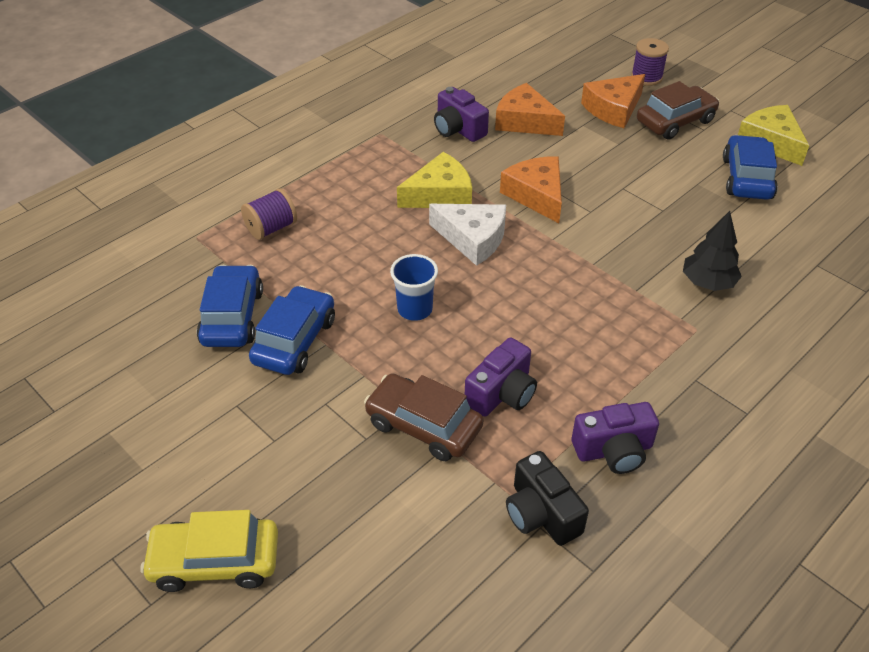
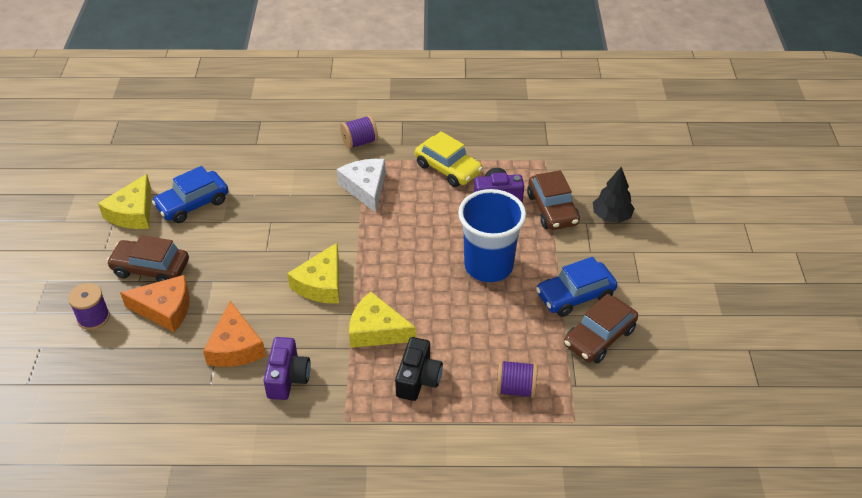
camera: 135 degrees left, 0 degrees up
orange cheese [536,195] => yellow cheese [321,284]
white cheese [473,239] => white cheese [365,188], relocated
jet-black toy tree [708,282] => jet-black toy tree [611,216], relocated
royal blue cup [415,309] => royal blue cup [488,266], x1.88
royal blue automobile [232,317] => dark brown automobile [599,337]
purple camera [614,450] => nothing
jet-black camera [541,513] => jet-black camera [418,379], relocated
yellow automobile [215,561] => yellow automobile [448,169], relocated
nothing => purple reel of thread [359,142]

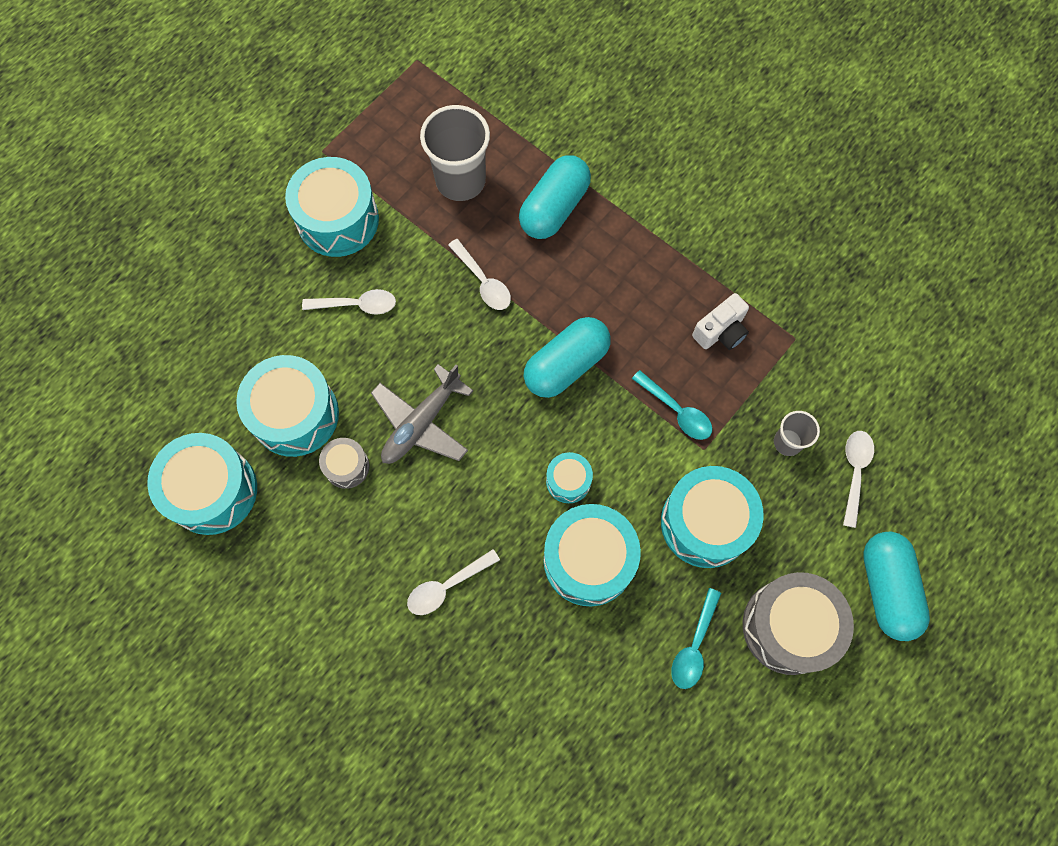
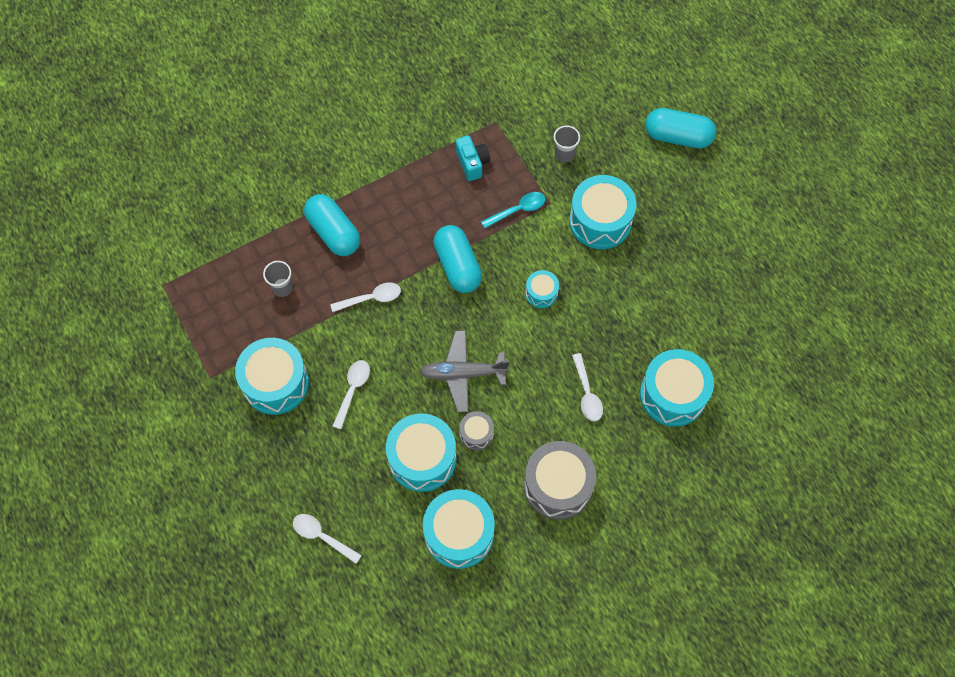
camera: 70 degrees left, 5 degrees down
grey cup [460,180] => grey cup [282,287], x0.53
white camera [720,331] => aqua camera [472,163]
grey plane [421,423] => grey plane [463,373], 120 degrees clockwise
white spoon [854,472] => white spoon [322,536], relocated
aqua toy drum [589,560] => aqua toy drum [673,394], relocated
grey toy drum [789,627] => grey toy drum [558,485], relocated
aqua spoon [694,646] => nothing

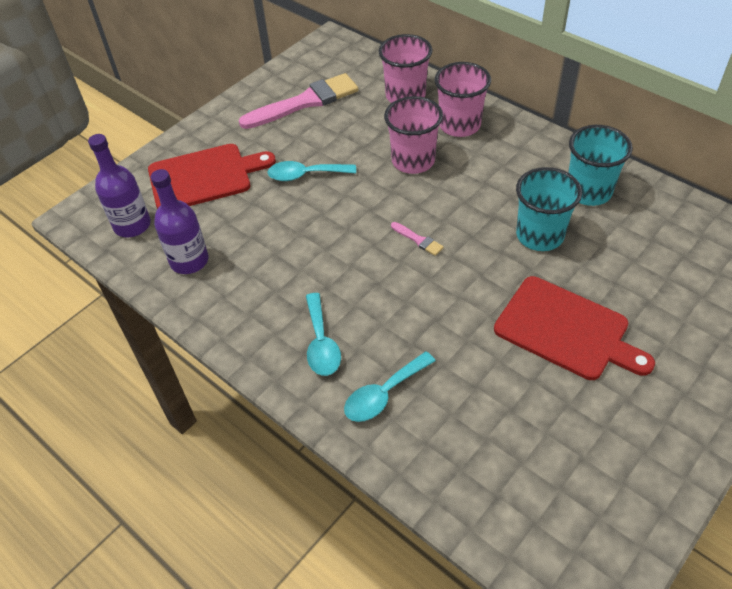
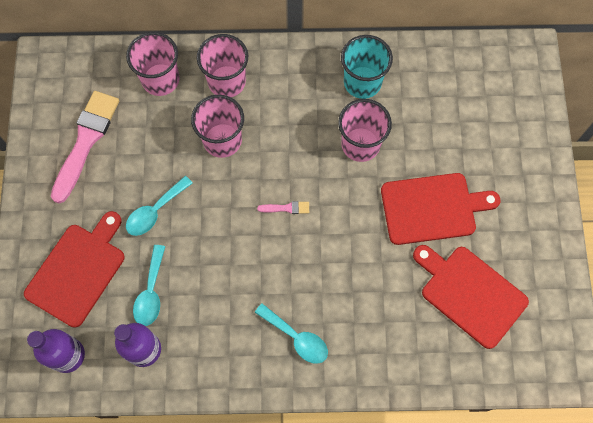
camera: 45 degrees left, 20 degrees up
aqua cup [539,235] => pink cup [360,144]
aqua spoon [383,394] => aqua spoon [151,292], relocated
nothing => red bread board [470,293]

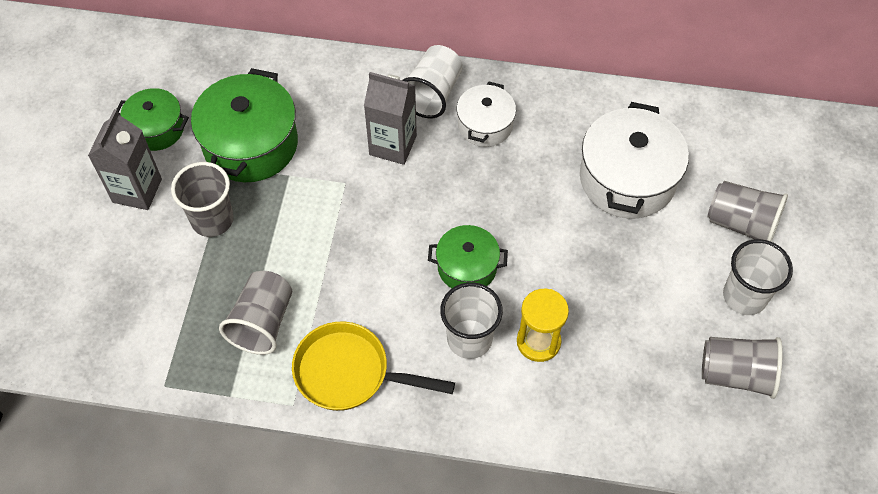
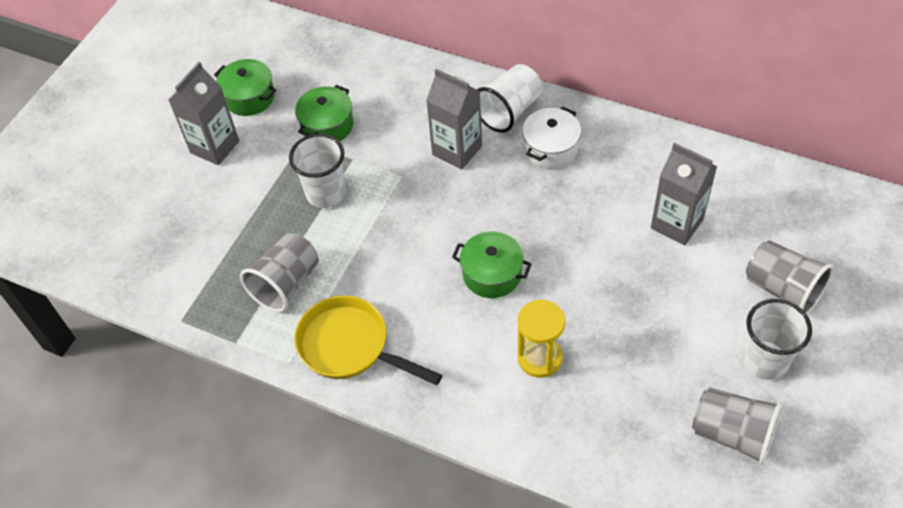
camera: 20 degrees right, 5 degrees down
emerald stockpot [250,144] => emerald stockpot [327,125], x0.59
white stockpot [627,179] => grey milk carton [677,224]
grey cup [212,220] => nothing
white cup [469,339] => white cup [326,193], relocated

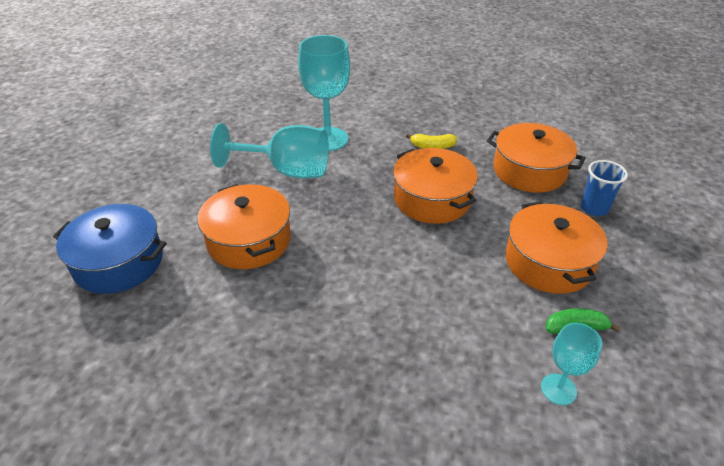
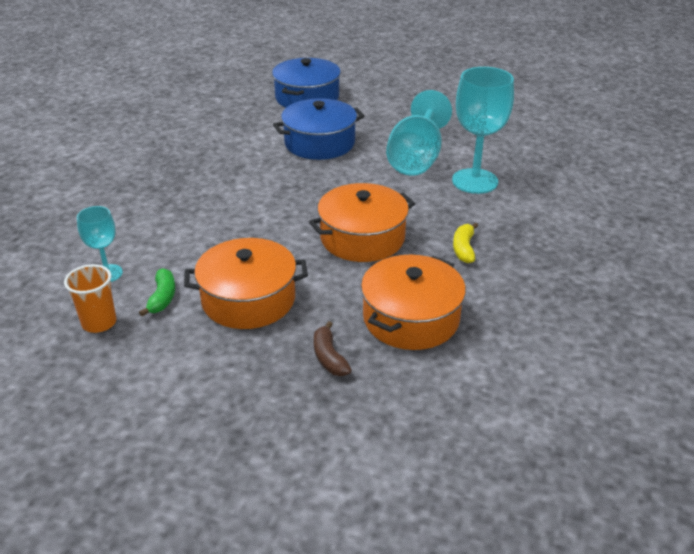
camera: 95 degrees right, 5 degrees down
royal blue cup [594,208] => dark brown banana [329,357]
orange stockpot [249,240] => royal blue stockpot [319,143]
nothing => orange cup [99,323]

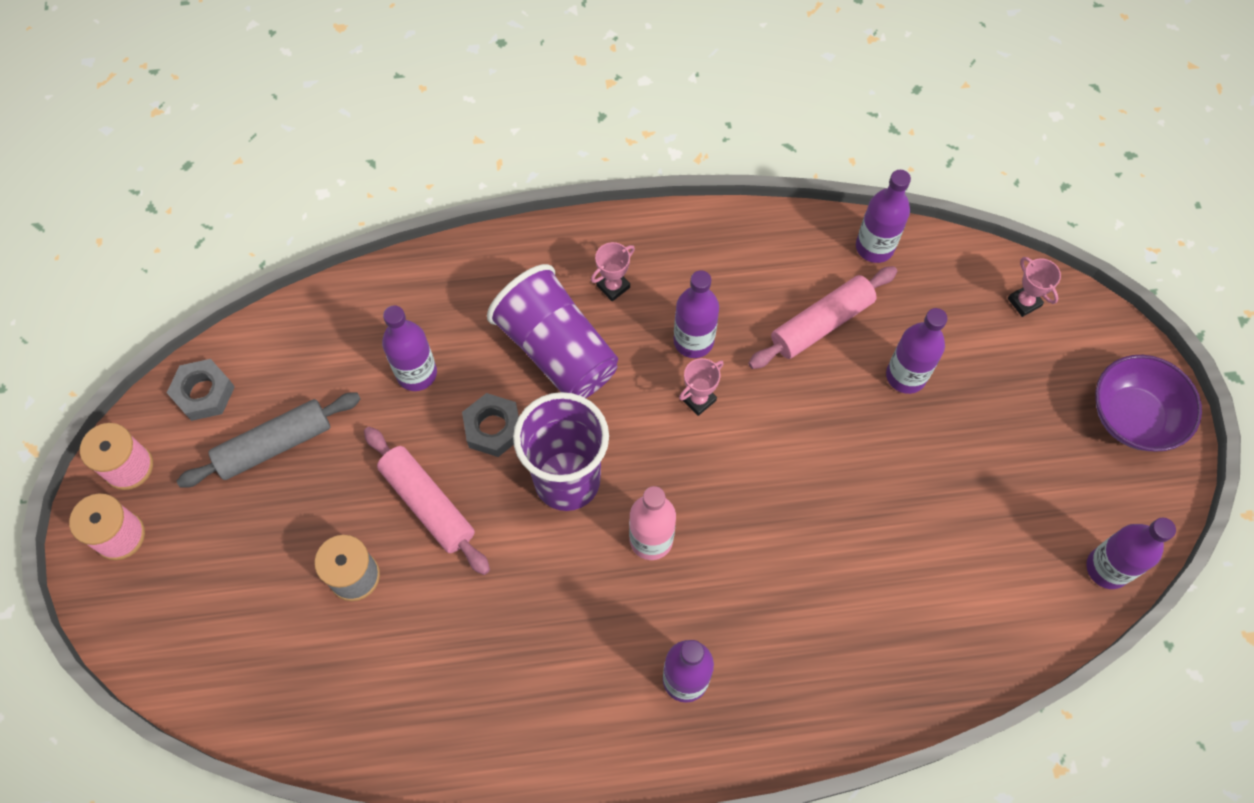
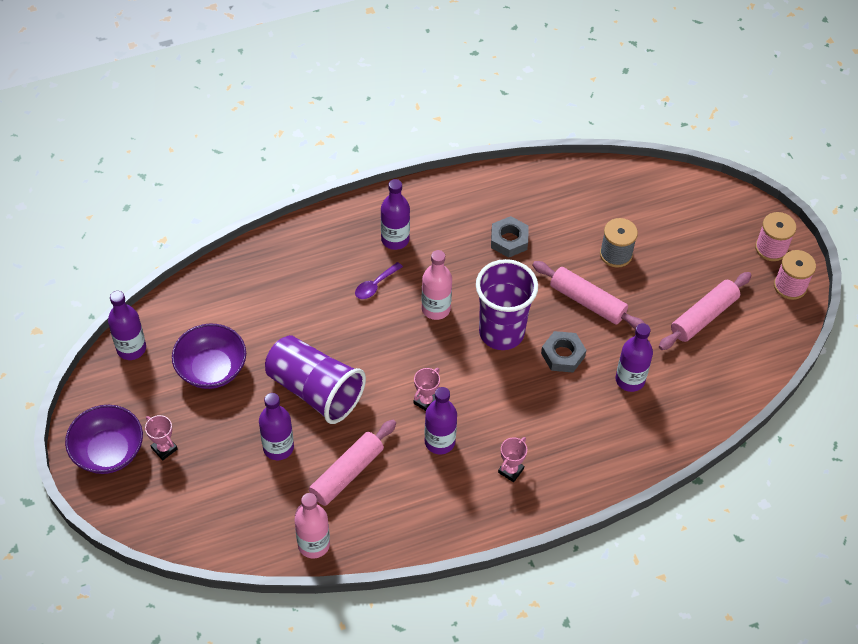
camera: 165 degrees right, 10 degrees down
purple flask [874,247] => pink flask [313,544]
pink award cup [1024,302] => pink award cup [164,448], relocated
purple cup [557,350] => purple cup [315,390], relocated
grey hex nut [204,393] => grey hex nut [509,240], relocated
grey pastry roller [274,445] => pink pastry roller [703,316]
nothing => purple spoon [375,285]
nothing => purple bowl [211,369]

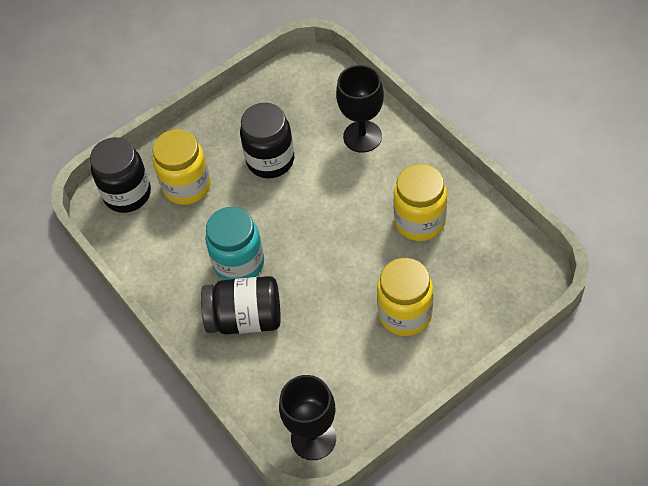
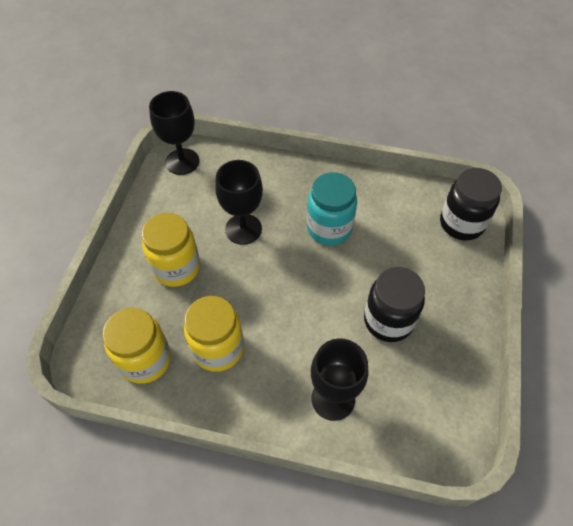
camera: 135 degrees right, 0 degrees up
yellow jam jar [187,186] => yellow jam jar [145,360], relocated
jet-black jam jar [245,318] => nothing
nothing => jet-black chalice [243,229]

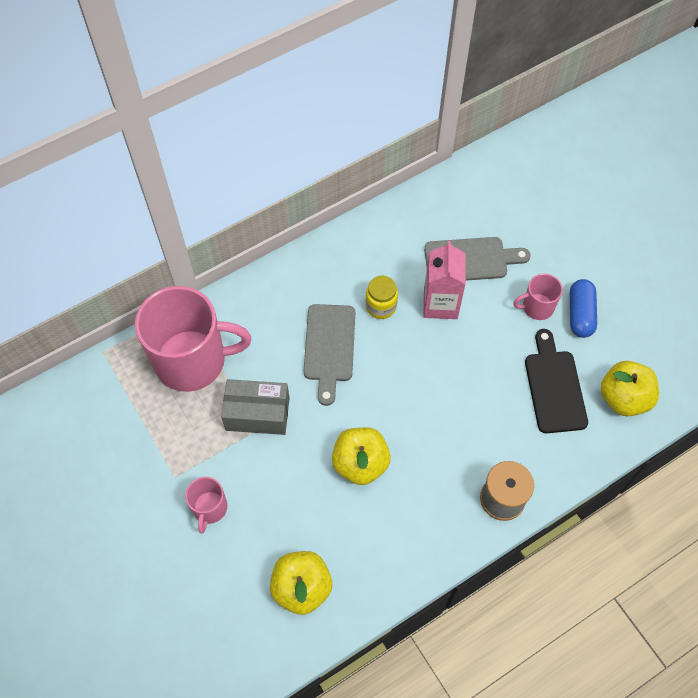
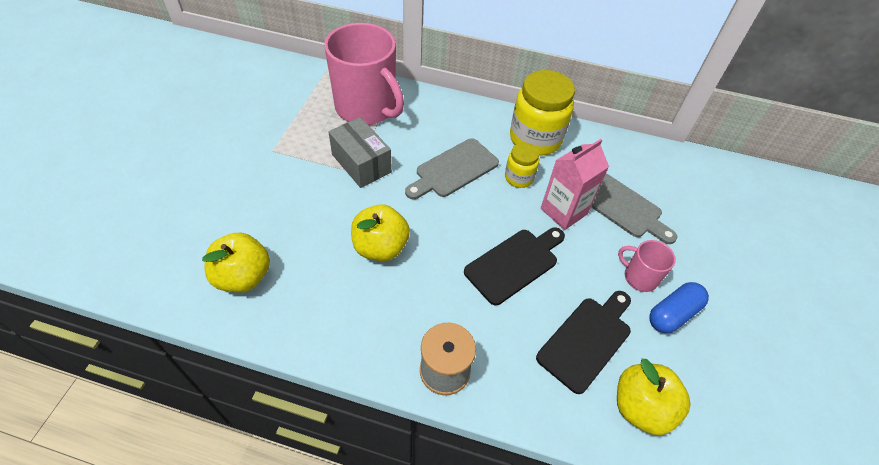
camera: 45 degrees right, 10 degrees down
pink mug [209,508] => nothing
nothing => yellow jam jar [535,139]
nothing => jet-black bread board [514,263]

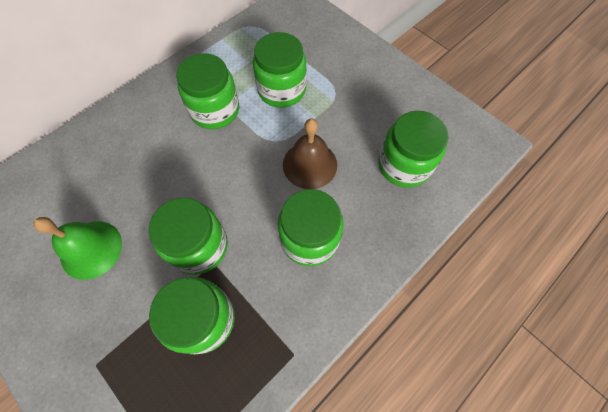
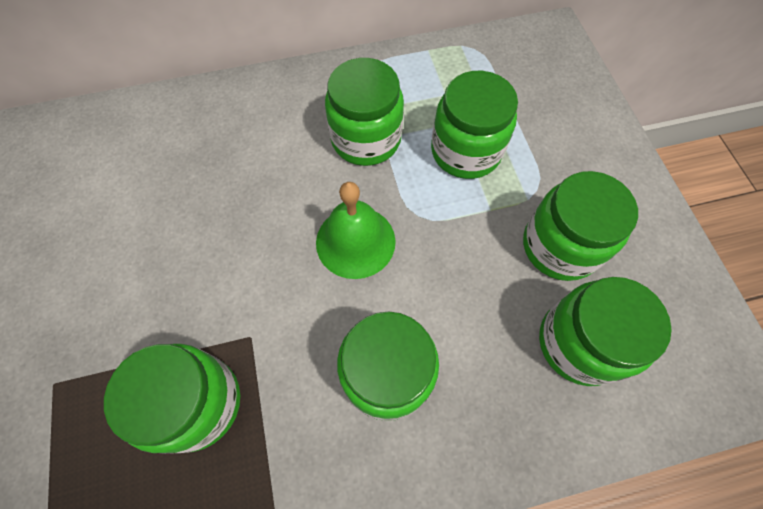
camera: 30 degrees right, 0 degrees up
dark brown hand bell [310,164] => nothing
emerald jam jar [199,246] => emerald jam jar [560,246], relocated
emerald hand bell [91,249] => emerald hand bell [355,241], relocated

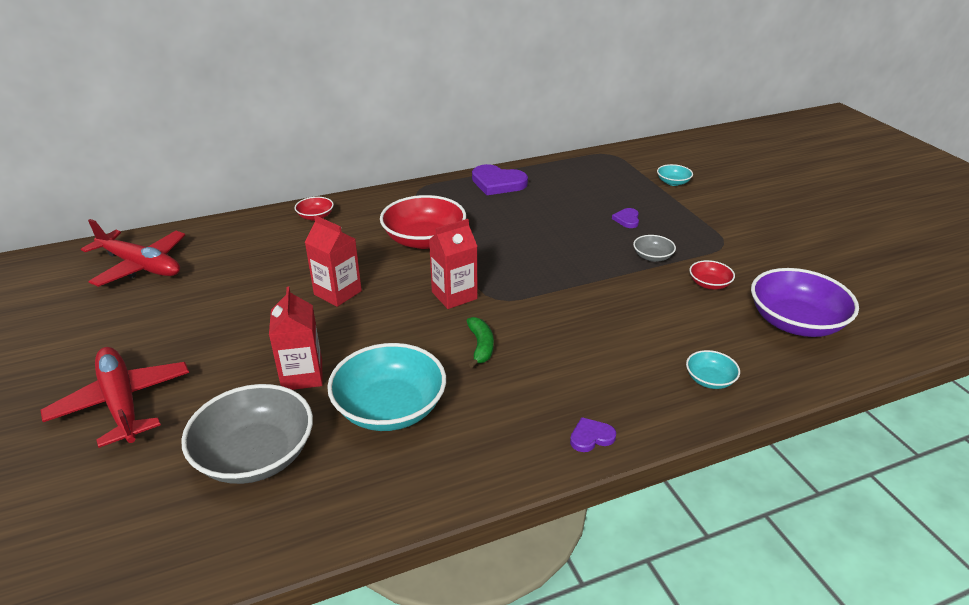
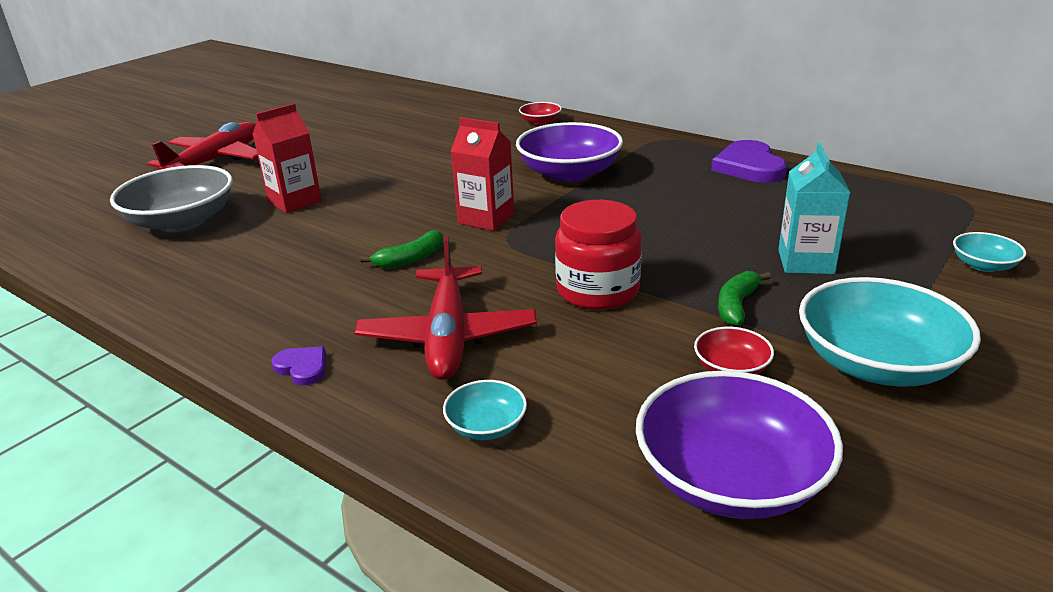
camera: 60 degrees right, 5 degrees down
red bowl [424,240] => purple bowl [569,173]
purple love heart [627,219] => aqua milk carton [805,262]
red milk carton [337,293] => nothing
red plane [141,266] => red plane [448,335], relocated
grey bowl [652,257] => emerald banana [737,305]
aqua bowl [390,408] => aqua bowl [876,364], relocated
nothing => red jam jar [597,291]

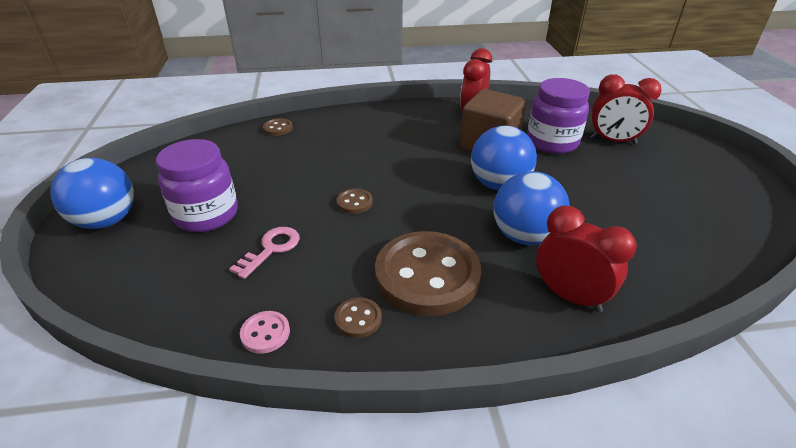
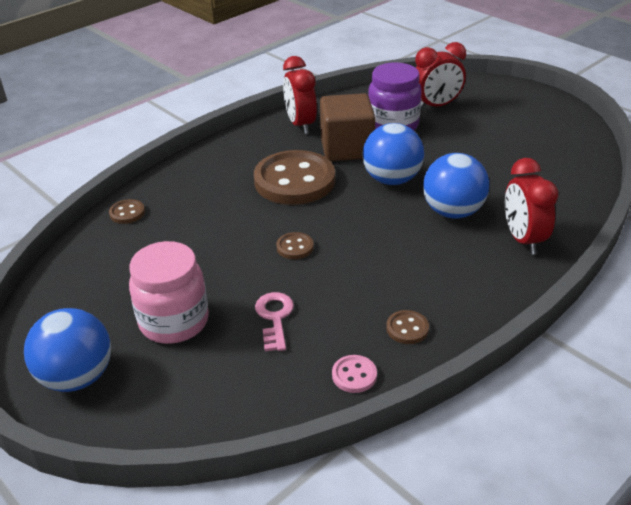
camera: 35 degrees left, 0 degrees up
purple jam jar [206,215] => pink jam jar [174,322]
red alarm clock [570,296] => red alarm clock [523,239], 105 degrees counterclockwise
dark brown sewing button [427,275] => dark brown sewing button [294,181], relocated

